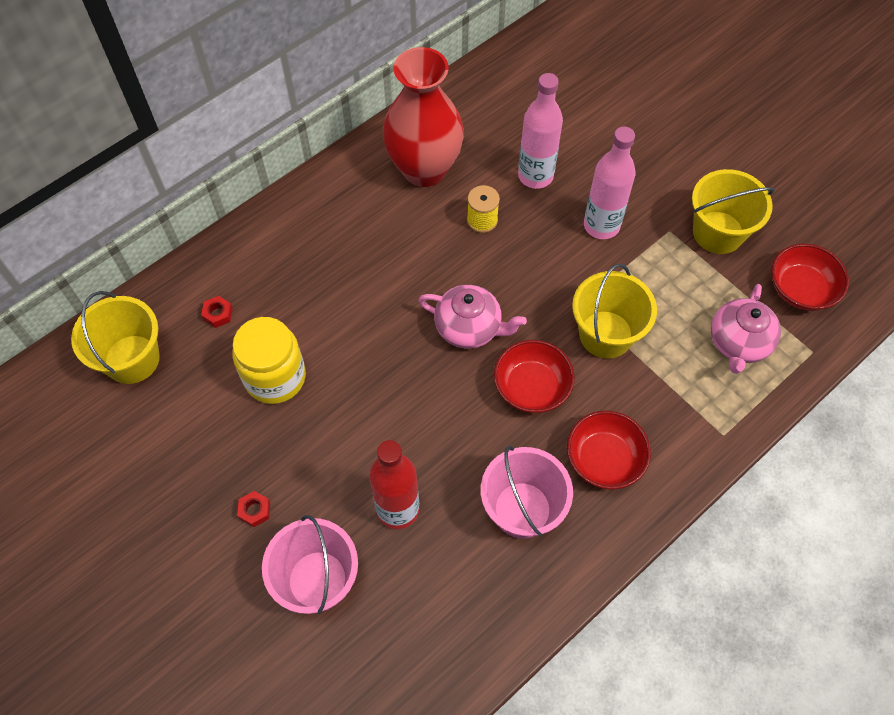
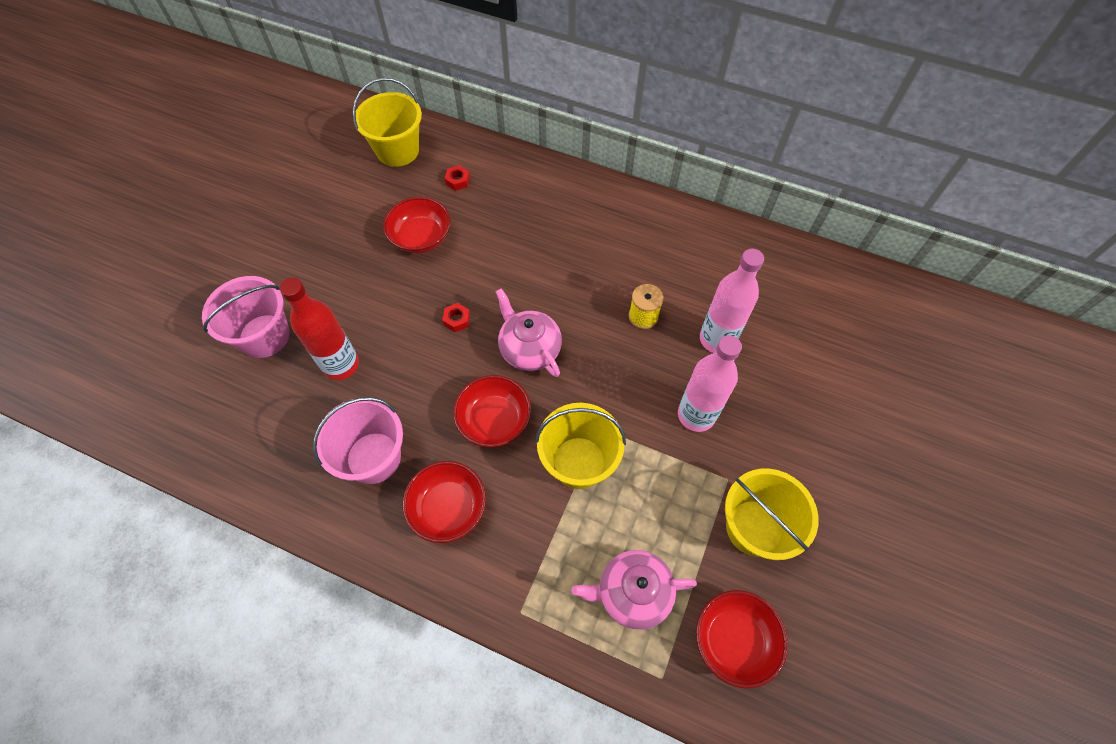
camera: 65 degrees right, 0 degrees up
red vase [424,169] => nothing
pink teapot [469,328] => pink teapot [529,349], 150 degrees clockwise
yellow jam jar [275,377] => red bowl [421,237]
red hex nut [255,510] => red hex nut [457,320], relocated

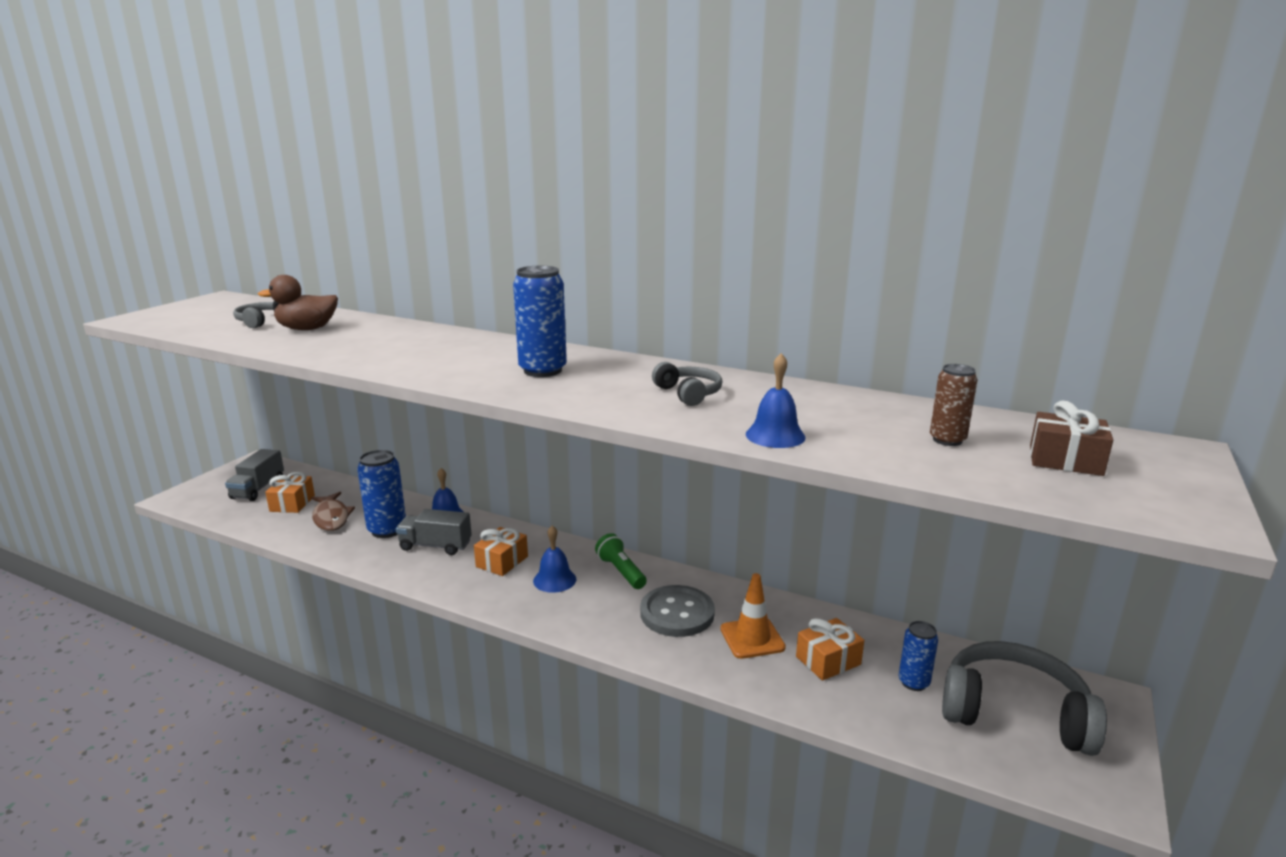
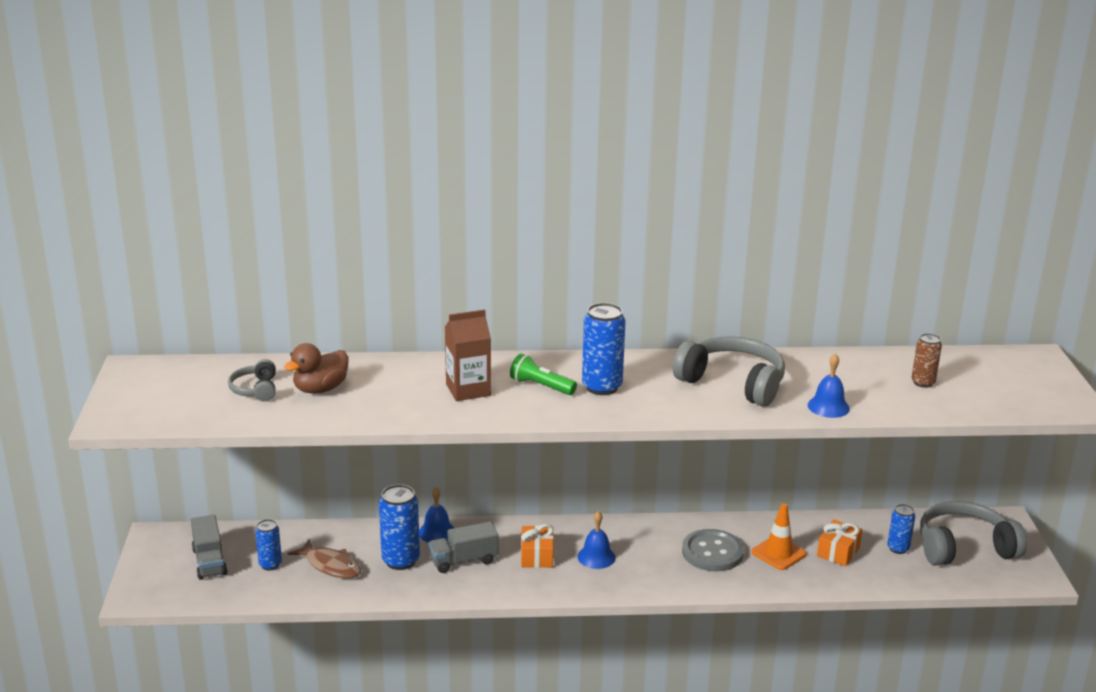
camera: 30 degrees left, 5 degrees up
grey headphones [688,394] => grey headphones [732,383], x1.96
dark brown wrapped gift [1065,460] => nothing
orange wrapped gift [292,503] => royal blue soda can [270,565]
emerald pocket torch [621,571] => emerald pocket torch [541,386], relocated
nothing => dark brown milk carton [468,390]

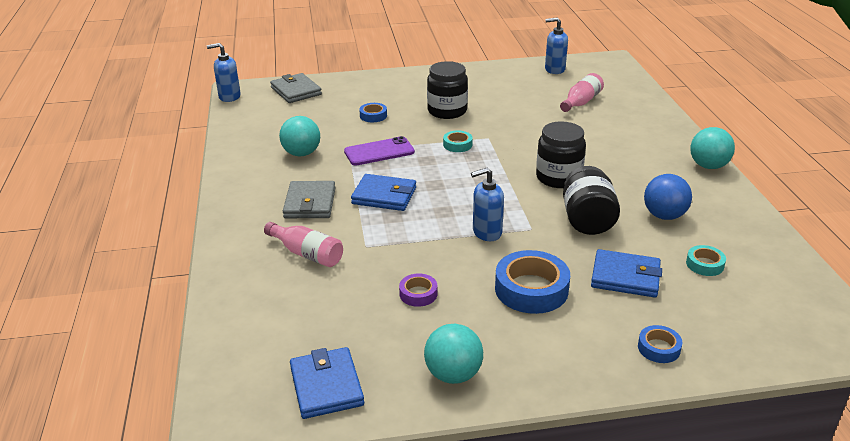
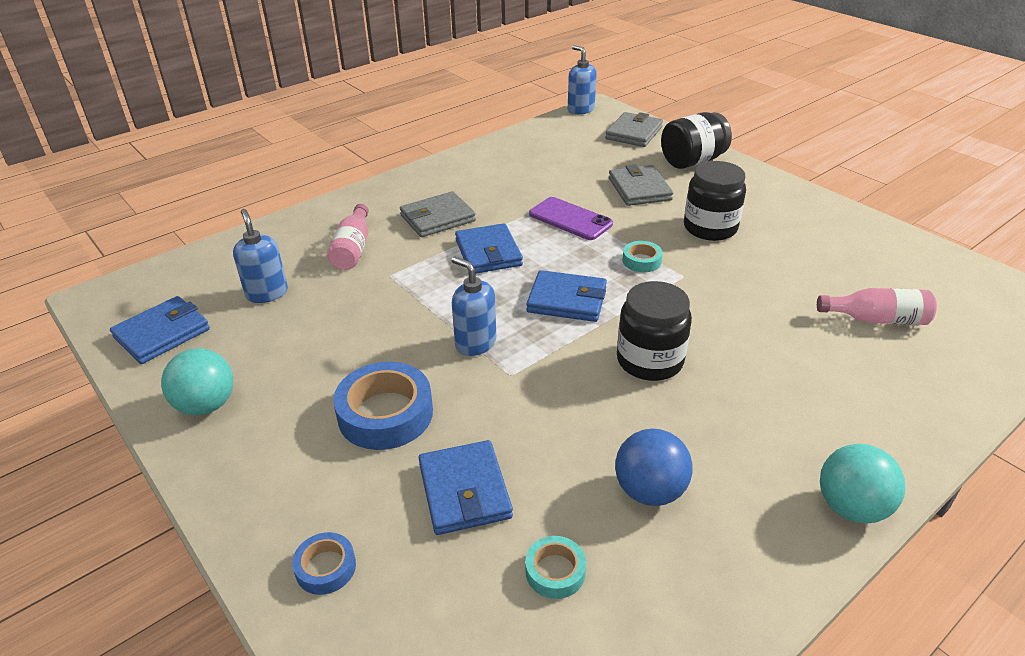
camera: 60 degrees right, 5 degrees up
royal blue pump bottle [554,69] => royal blue pump bottle [267,293], relocated
royal blue roll of tape [373,116] => grey wallet [639,189]
aqua play ball [301,153] => nothing
jet-black jam jar [587,220] => jet-black jam jar [692,161], relocated
purple roll of tape [418,294] => nothing
nothing => royal blue wallet [567,300]

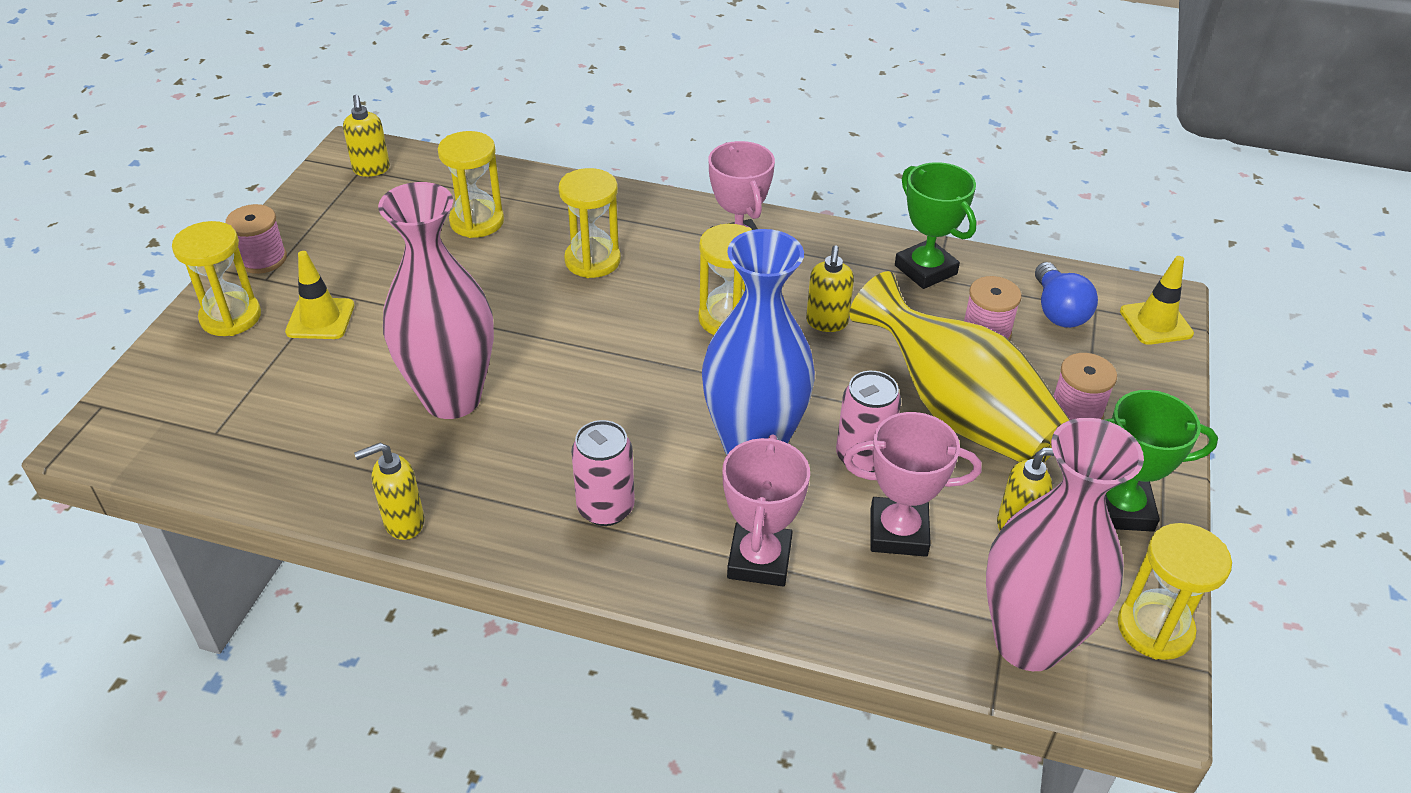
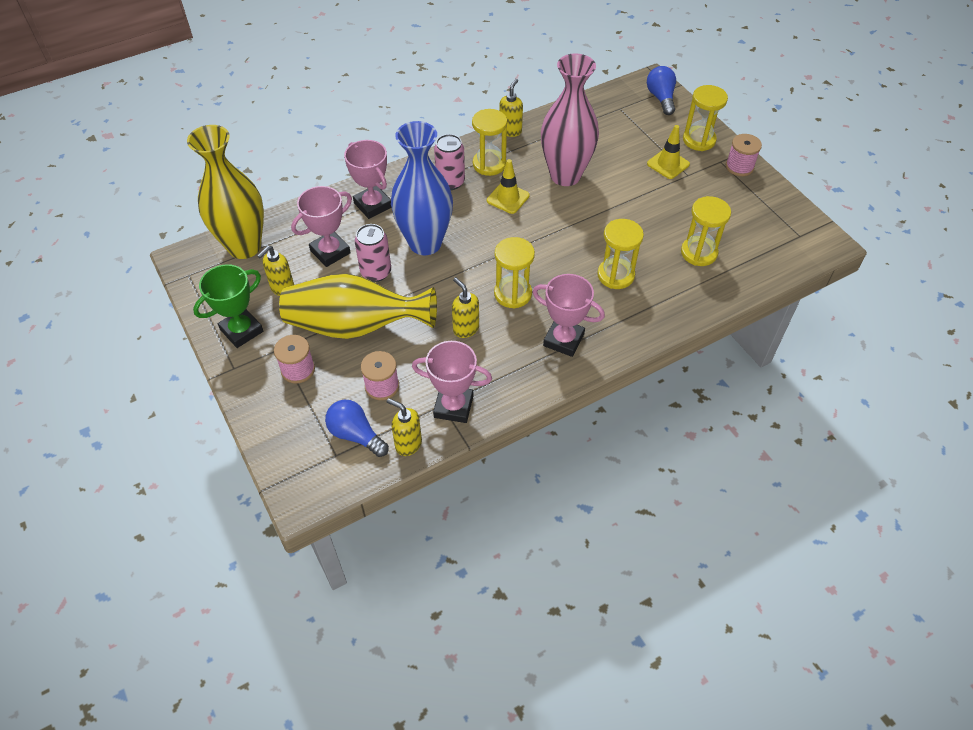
camera: 135 degrees right, 10 degrees up
yellow pump bottle [371,169] => yellow pump bottle [408,444], relocated
emerald award cup [925,270] => pink award cup [453,406]
yellow safety cone [1156,323] => yellow safety cone [508,198], relocated
pink vase [1028,642] => yellow vase [244,246]
yellow hourglass [1154,629] => yellow hourglass [489,164], relocated
nothing => royal blue lightbulb [661,98]

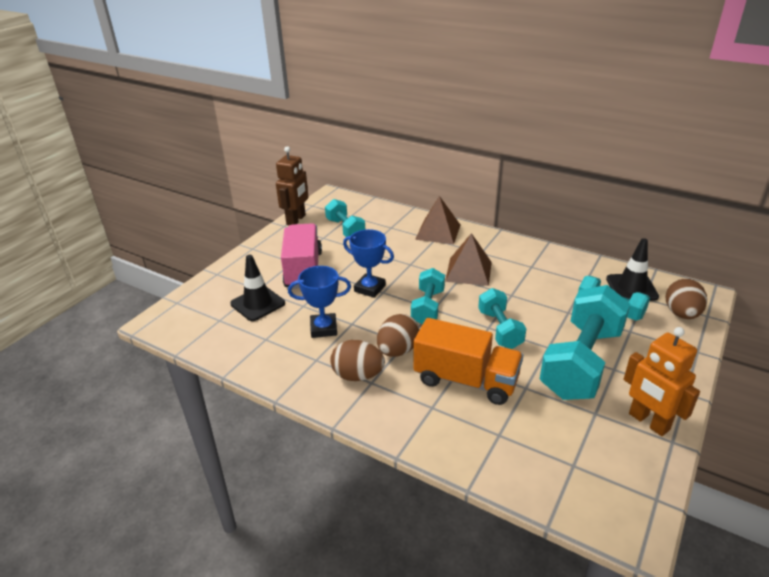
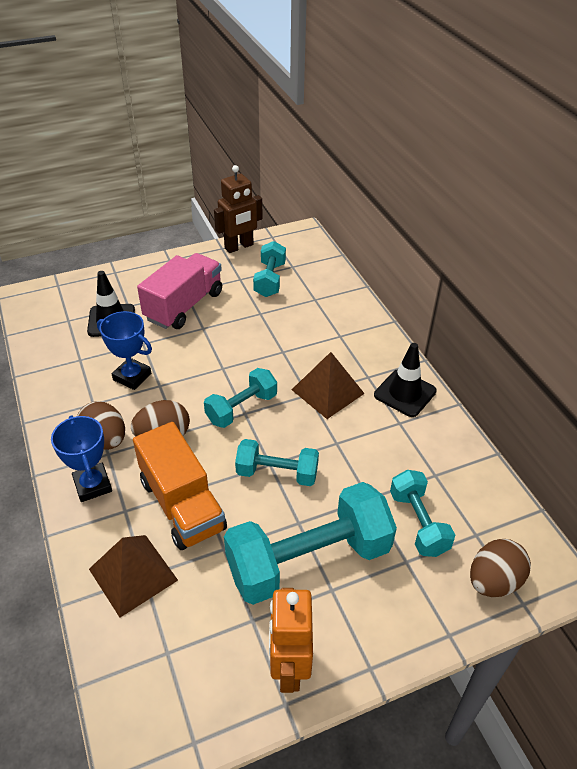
camera: 35 degrees right, 10 degrees up
dark brown solid pyramid [438,232] => dark brown solid pyramid [133,574], relocated
royal blue award cup [370,288] => royal blue award cup [93,485], relocated
jet-black safety cone [631,288] => jet-black safety cone [405,393], relocated
aqua hand weight [500,329] => aqua hand weight [277,473], 75 degrees clockwise

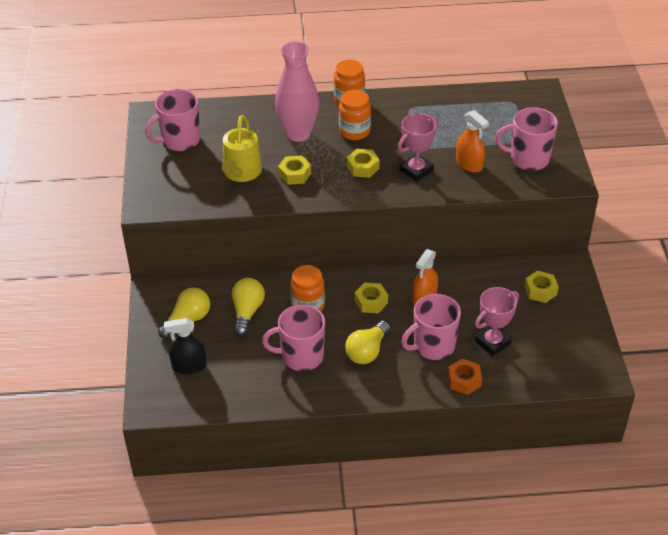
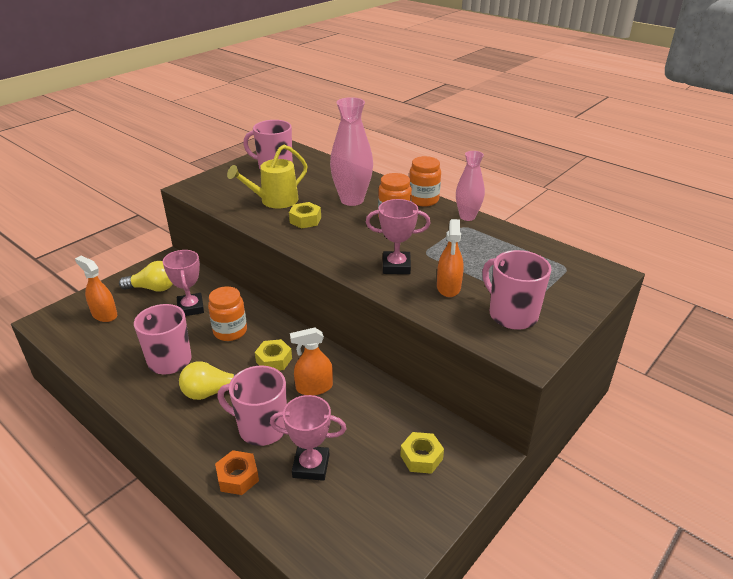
camera: 45 degrees right, 10 degrees down
yellow hex nut [363,167] => nothing
yellow lightbulb [247,312] => pink award cup [191,308]
jet-black sprayer [189,366] => orange sprayer [104,314]
nothing => pink vase [467,217]

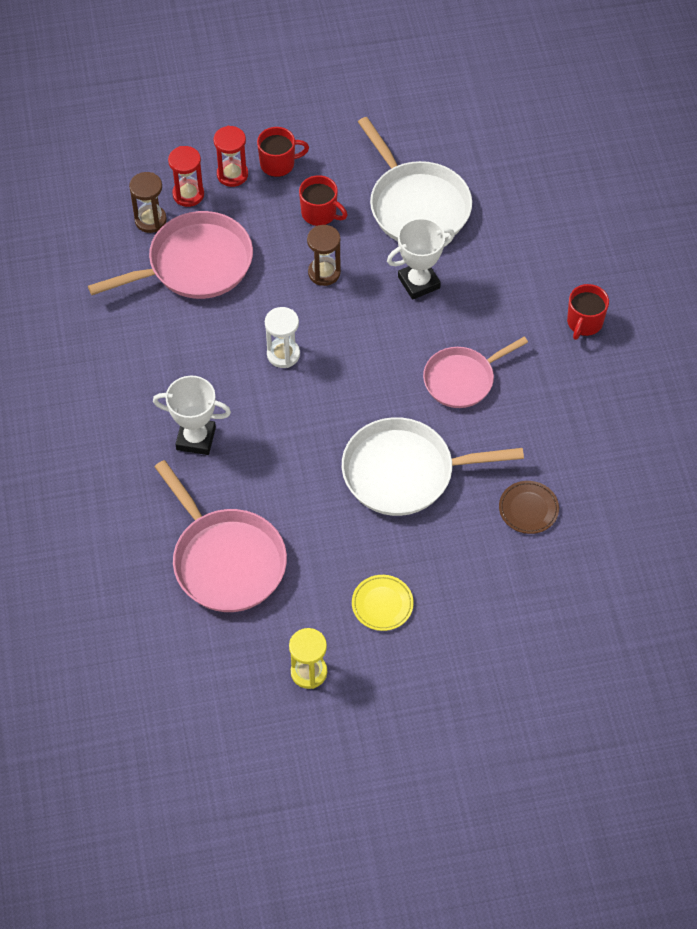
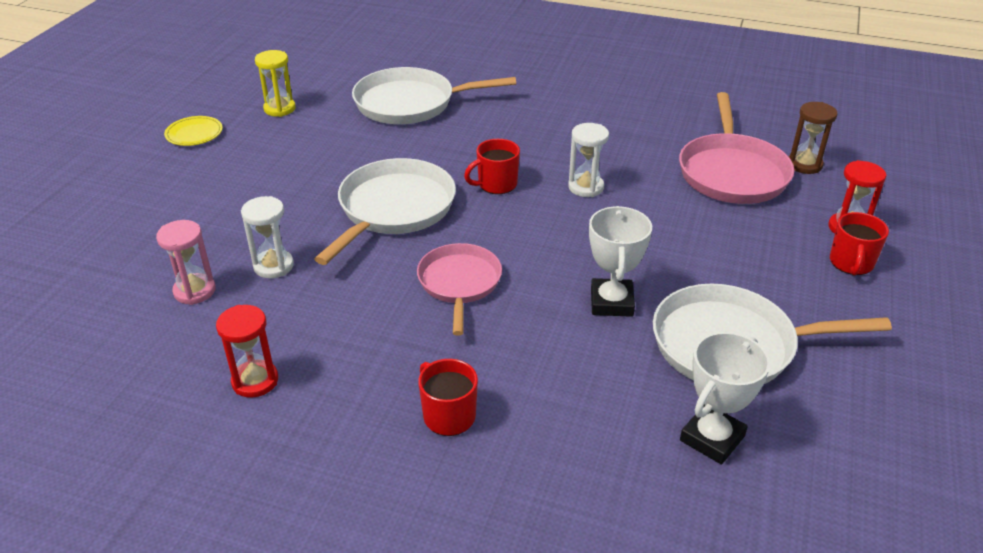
camera: 120 degrees right, 20 degrees down
red hourglass [188,194] => red hourglass [255,381], relocated
red mug [320,213] => red mug [496,184], relocated
dark brown hourglass [324,273] => nothing
white award cup [196,438] => white award cup [712,438], relocated
pink skillet [226,561] => white skillet [410,103]
dark brown plate [528,509] => white hourglass [273,266]
yellow plate [382,604] => yellow plate [194,134], relocated
nothing => pink hourglass [194,291]

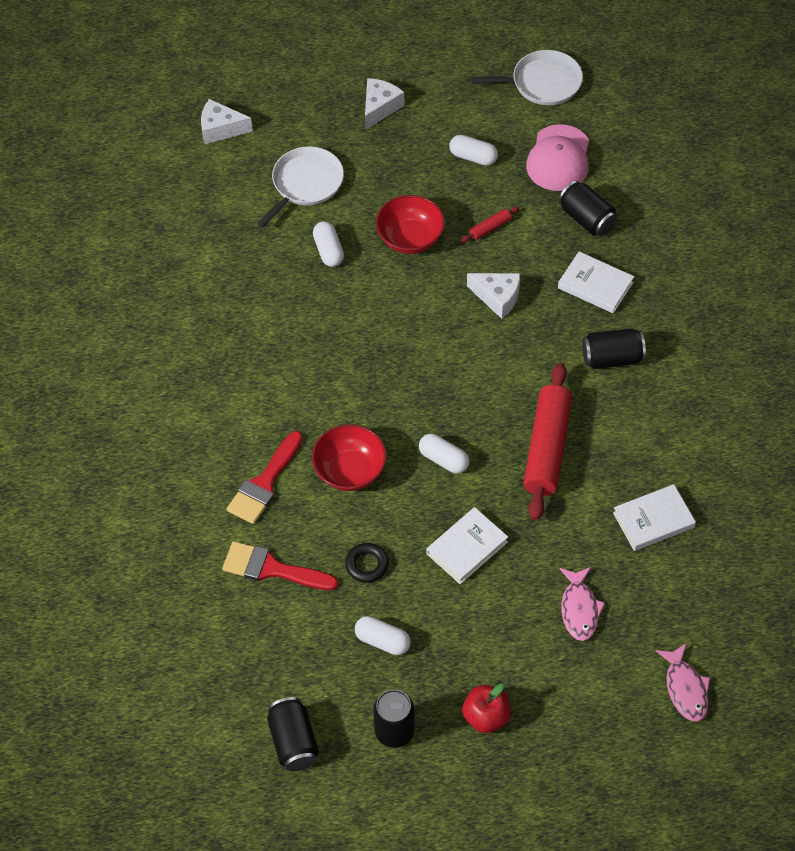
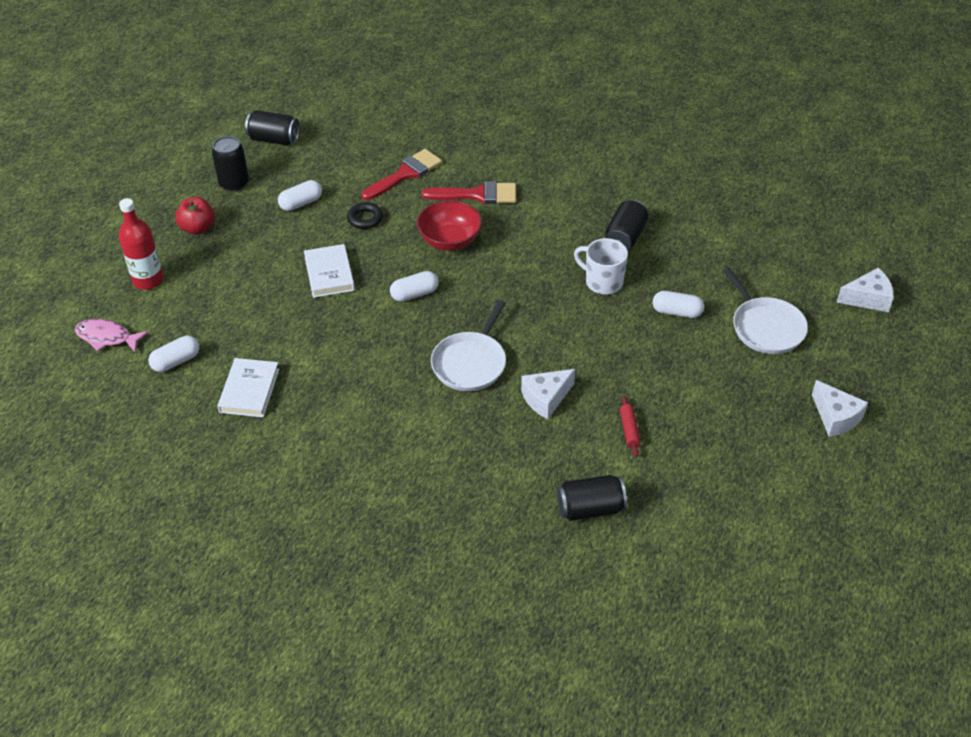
camera: 120 degrees right, 10 degrees down
white skillet [542,83] => white skillet [470,363], relocated
white cheese [221,129] => white cheese [868,298], 45 degrees clockwise
pink peaked cap [559,158] => nothing
white pill [473,157] => white pill [176,361], relocated
red bowl [410,238] => nothing
white hardcover [595,285] => nothing
jet-black soda can [612,358] => jet-black soda can [625,237], relocated
red pastry roller [546,448] => nothing
red paint brush [264,483] => red paint brush [477,195], 120 degrees clockwise
pink fish [579,609] => nothing
nothing => red flask [148,280]
nothing => white mug [602,282]

